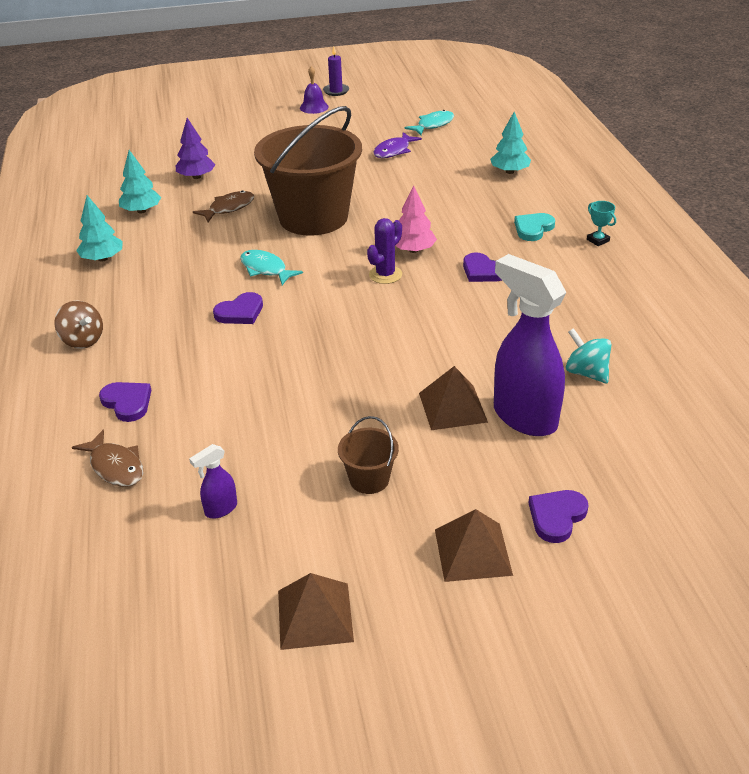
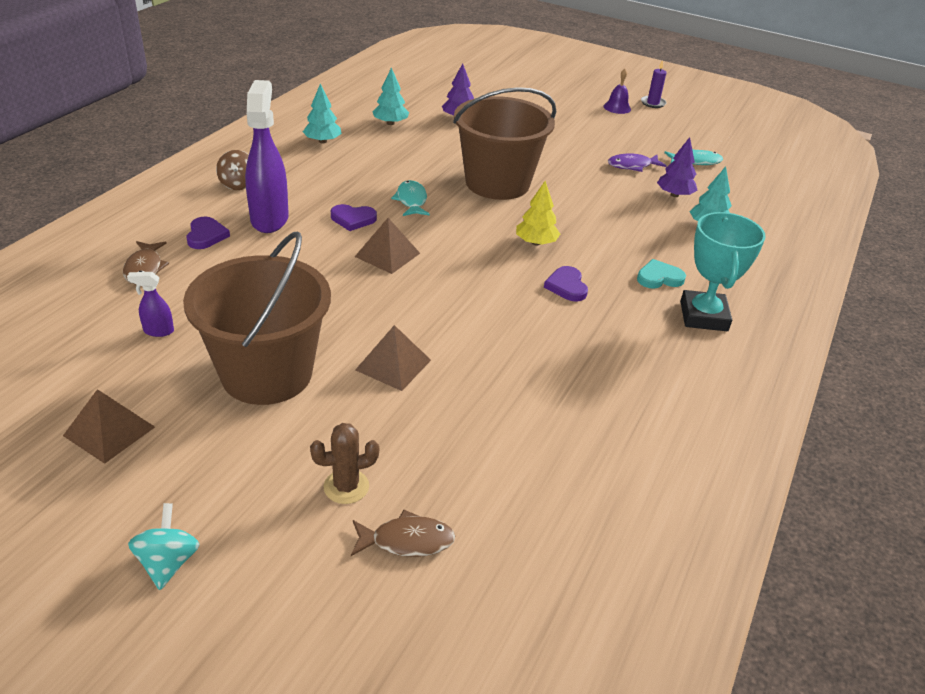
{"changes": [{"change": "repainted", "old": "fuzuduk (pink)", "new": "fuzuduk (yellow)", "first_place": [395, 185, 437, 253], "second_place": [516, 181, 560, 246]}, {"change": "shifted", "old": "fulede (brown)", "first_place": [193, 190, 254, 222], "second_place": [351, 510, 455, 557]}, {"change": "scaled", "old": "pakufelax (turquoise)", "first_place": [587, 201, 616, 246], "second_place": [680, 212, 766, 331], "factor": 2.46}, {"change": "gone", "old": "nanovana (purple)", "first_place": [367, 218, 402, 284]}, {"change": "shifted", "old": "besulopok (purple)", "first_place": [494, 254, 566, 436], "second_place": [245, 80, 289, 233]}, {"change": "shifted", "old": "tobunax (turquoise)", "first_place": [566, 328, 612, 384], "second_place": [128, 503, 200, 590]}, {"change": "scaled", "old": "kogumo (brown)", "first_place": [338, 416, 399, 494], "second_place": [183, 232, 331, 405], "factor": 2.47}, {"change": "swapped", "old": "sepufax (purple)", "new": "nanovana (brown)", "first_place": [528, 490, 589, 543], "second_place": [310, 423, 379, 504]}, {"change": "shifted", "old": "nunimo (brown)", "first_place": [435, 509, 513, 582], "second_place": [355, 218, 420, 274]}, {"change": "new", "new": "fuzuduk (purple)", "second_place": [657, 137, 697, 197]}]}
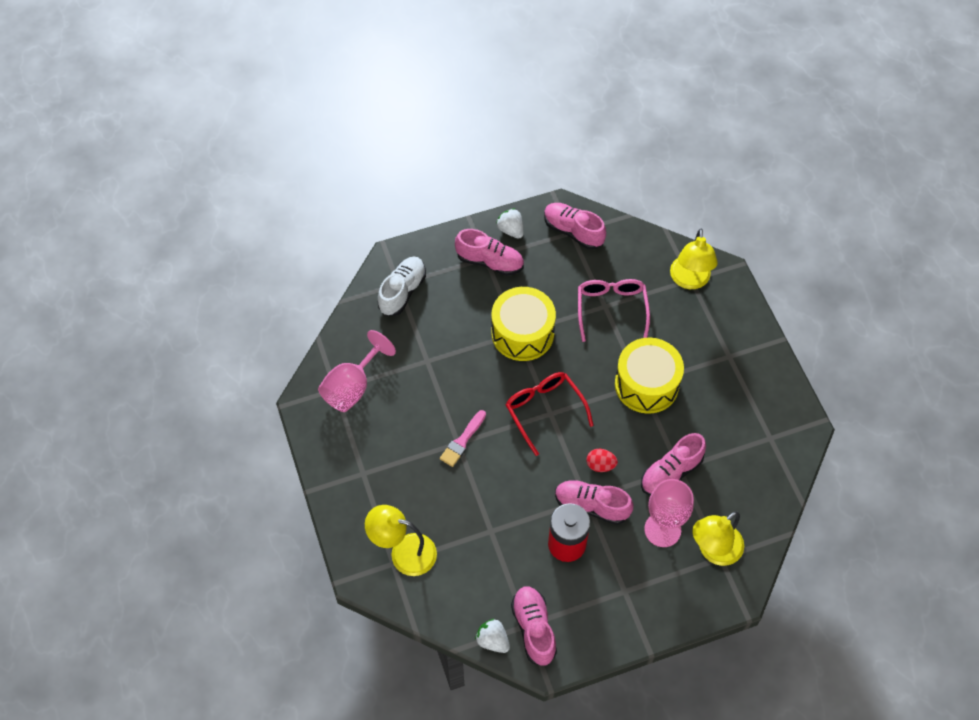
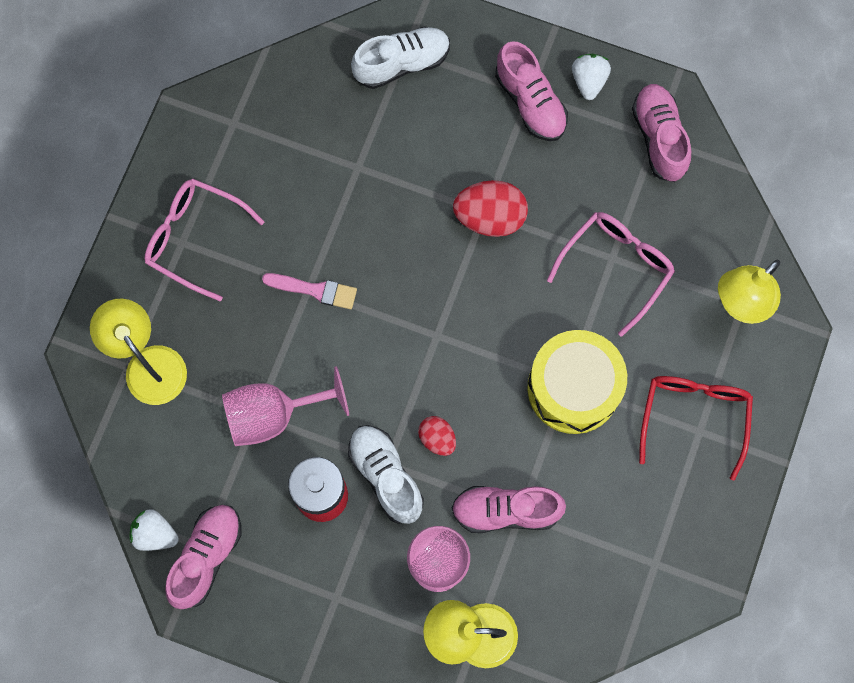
{"changes": [{"change": "swapped", "old": "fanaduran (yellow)", "new": "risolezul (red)", "first_place": [492, 287, 556, 361], "second_place": [453, 180, 528, 237]}, {"change": "shifted", "old": "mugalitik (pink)", "first_place": [318, 330, 396, 412], "second_place": [222, 366, 349, 446]}, {"change": "shifted", "old": "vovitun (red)", "first_place": [506, 372, 594, 456], "second_place": [639, 376, 753, 481]}, {"change": "rotated", "old": "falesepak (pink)", "first_place": [440, 410, 486, 467], "second_place": [262, 273, 357, 309], "degrees": -150}, {"change": "repainted", "old": "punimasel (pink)", "new": "punimasel (white)", "first_place": [555, 480, 633, 525], "second_place": [348, 425, 424, 524]}, {"change": "rotated", "old": "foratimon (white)", "first_place": [475, 619, 510, 653], "second_place": [130, 509, 179, 551], "degrees": -60}, {"change": "new", "new": "vovitun (pink)", "second_place": [144, 179, 265, 301]}]}
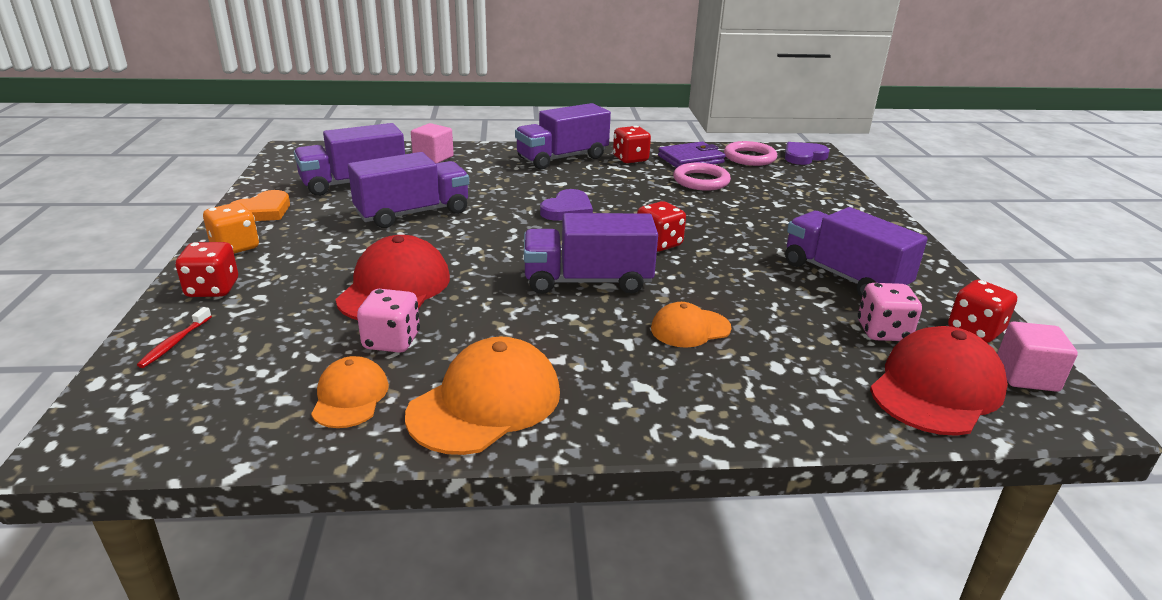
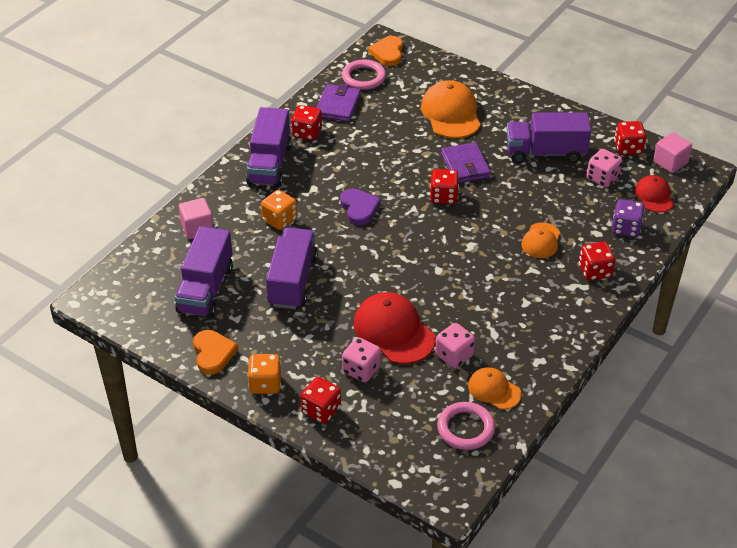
{"changes": [{"change": "repainted", "old": "sepufax (purple)", "new": "sepufax (orange)", "first_place": [785, 142, 829, 165], "second_place": [368, 36, 403, 66]}, {"change": "shifted", "old": "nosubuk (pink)", "first_place": [673, 163, 731, 191], "second_place": [437, 402, 495, 450]}, {"change": "gone", "old": "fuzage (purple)", "first_place": [524, 213, 658, 294]}, {"change": "gone", "old": "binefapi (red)", "first_place": [137, 307, 212, 368]}, {"change": "scaled", "old": "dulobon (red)", "first_place": [870, 326, 1008, 436], "second_place": [635, 175, 674, 213], "factor": 0.58}, {"change": "shifted", "old": "dulobon (orange)", "first_place": [405, 337, 560, 455], "second_place": [421, 80, 481, 138]}, {"change": "new", "new": "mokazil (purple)", "second_place": [441, 142, 491, 183]}, {"change": "new", "new": "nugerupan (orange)", "second_place": [261, 190, 297, 230]}, {"change": "new", "new": "nugerupan (purple)", "second_place": [612, 199, 645, 237]}, {"change": "new", "new": "nugerupan (red)", "second_place": [579, 242, 615, 281]}, {"change": "new", "new": "nugerupan (pink)", "second_place": [342, 337, 381, 382]}]}
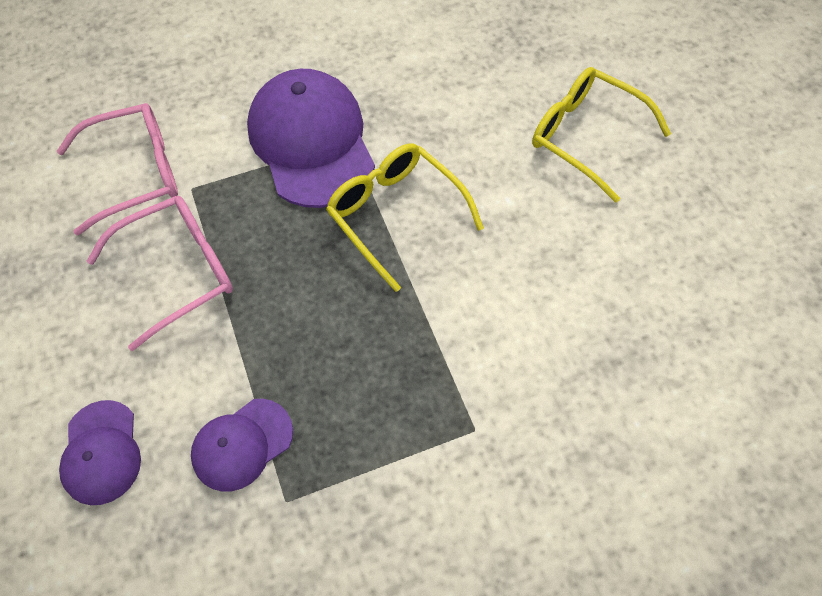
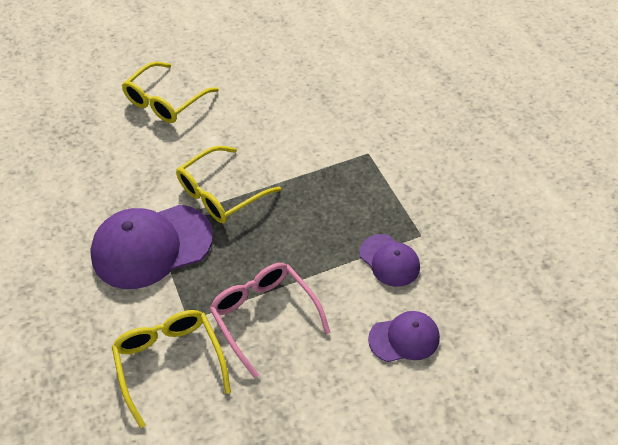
{"changes": [{"change": "repainted", "old": "vovitun (pink)", "new": "vovitun (yellow)", "first_place": [57, 103, 178, 235], "second_place": [112, 310, 231, 428]}]}
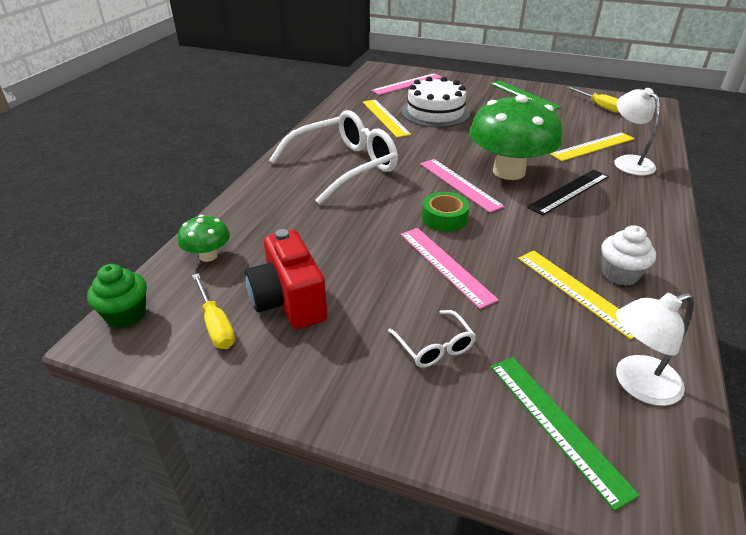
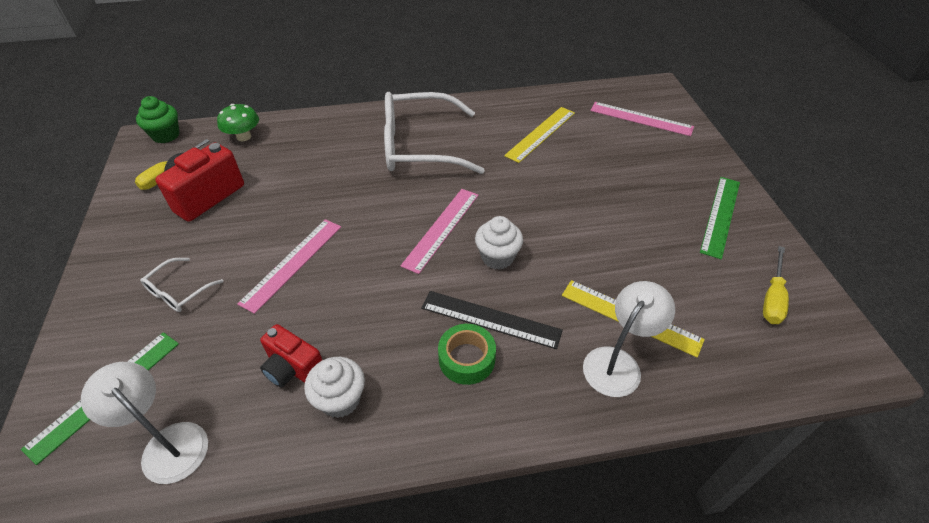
{"changes": [{"change": "gone", "old": "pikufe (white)", "first_place": [401, 76, 470, 128]}, {"change": "swapped", "old": "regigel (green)", "new": "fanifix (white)", "first_place": [469, 95, 563, 180], "second_place": [475, 216, 523, 269]}, {"change": "rotated", "old": "vovitun (white)", "first_place": [269, 110, 398, 204], "second_place": [384, 92, 485, 174], "degrees": 150}, {"change": "shifted", "old": "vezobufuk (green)", "first_place": [422, 192, 470, 232], "second_place": [438, 324, 496, 385]}, {"change": "swapped", "old": "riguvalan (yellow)", "new": "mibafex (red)", "first_place": [518, 251, 634, 340], "second_place": [260, 324, 322, 388]}]}
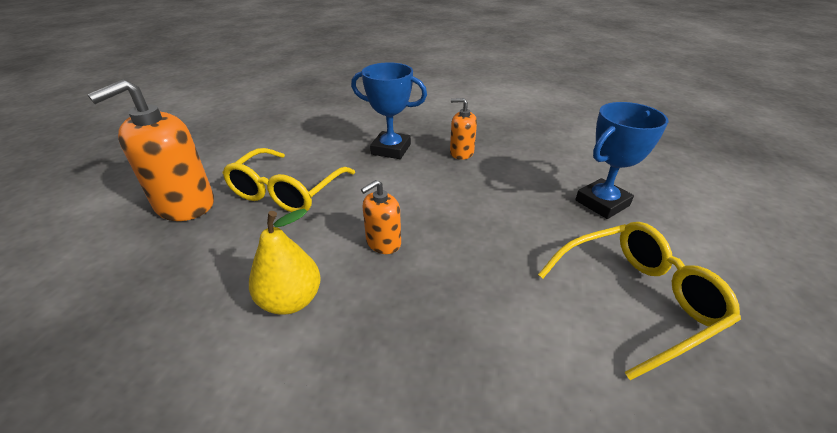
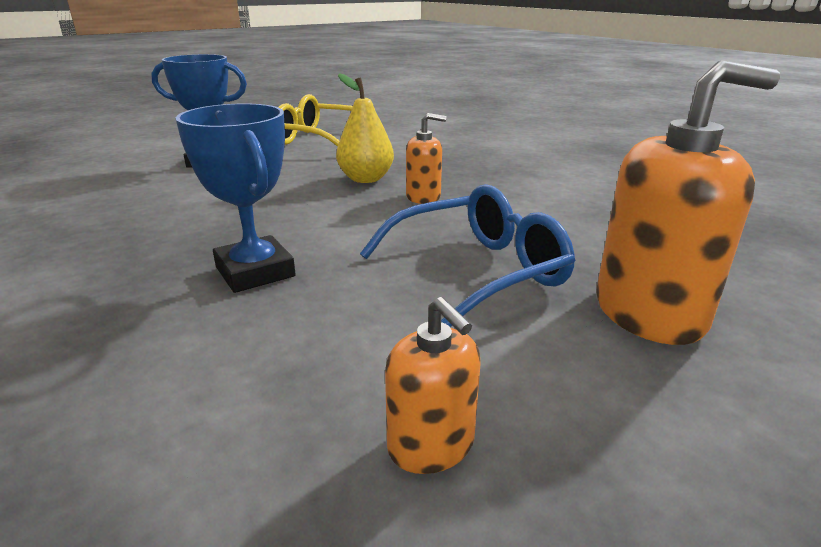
{"changes": [{"change": "shifted", "old": "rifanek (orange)", "first_place": [450, 98, 477, 160], "second_place": [385, 297, 481, 474]}, {"change": "repainted", "old": "vovitun (yellow)", "new": "vovitun (blue)", "first_place": [223, 148, 355, 212], "second_place": [360, 184, 576, 327]}, {"change": "shifted", "old": "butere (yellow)", "first_place": [249, 209, 321, 315], "second_place": [336, 73, 394, 183]}]}
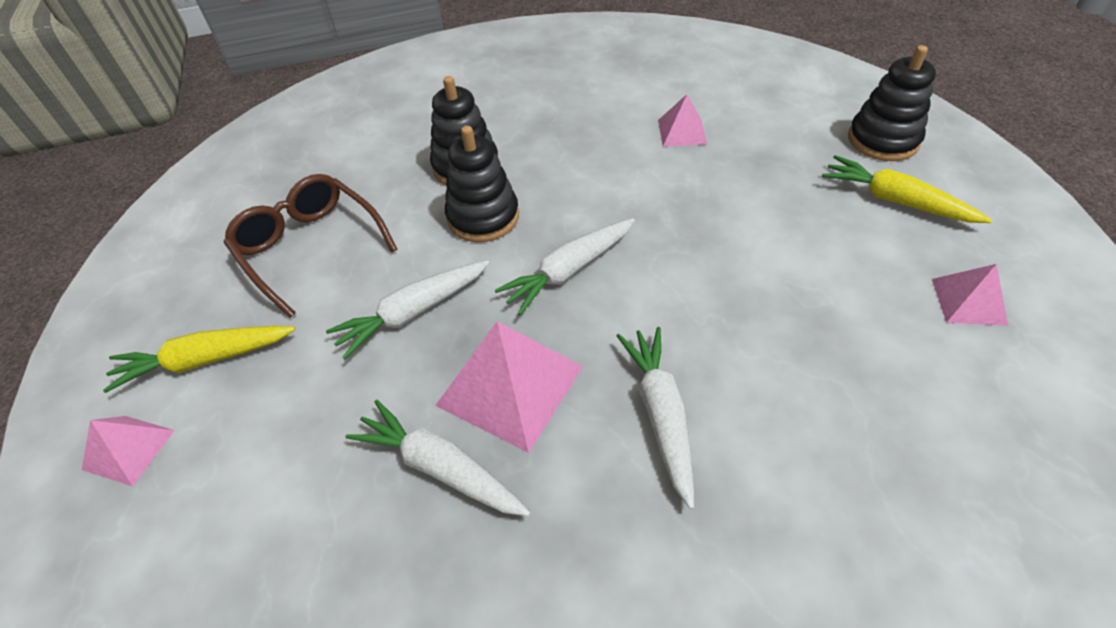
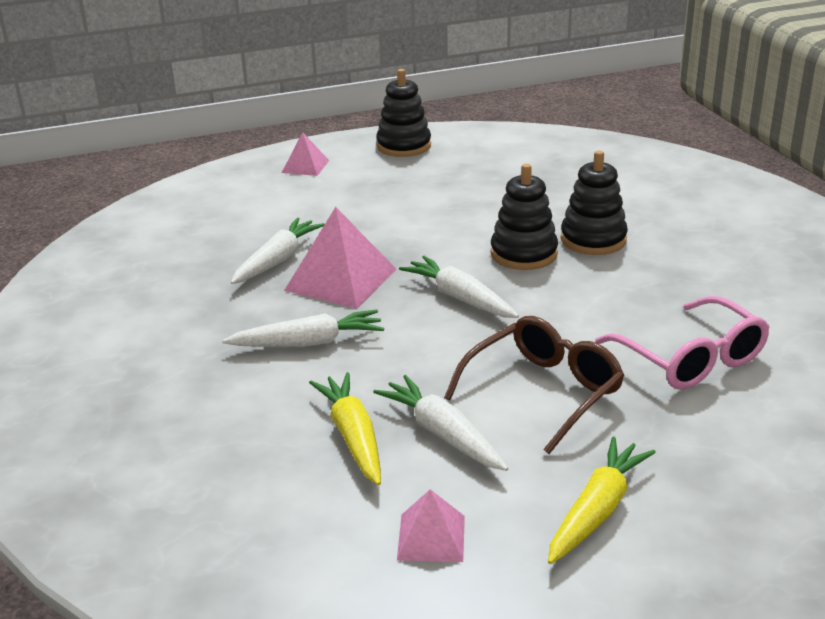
{"changes": [{"change": "shifted", "old": "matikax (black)", "first_place": [848, 45, 936, 161], "second_place": [376, 69, 431, 157]}, {"change": "swapped", "old": "nunimo (pink)", "new": "vovitun (pink)", "first_place": [658, 94, 707, 147], "second_place": [595, 296, 769, 389]}, {"change": "shifted", "old": "vovitun (brown)", "first_place": [224, 174, 398, 317], "second_place": [444, 316, 624, 454]}, {"change": "shifted", "old": "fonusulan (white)", "first_place": [326, 260, 490, 360], "second_place": [373, 375, 509, 471]}, {"change": "shifted", "old": "fonusulan (yellow)", "first_place": [103, 326, 295, 393], "second_place": [309, 372, 381, 486]}]}
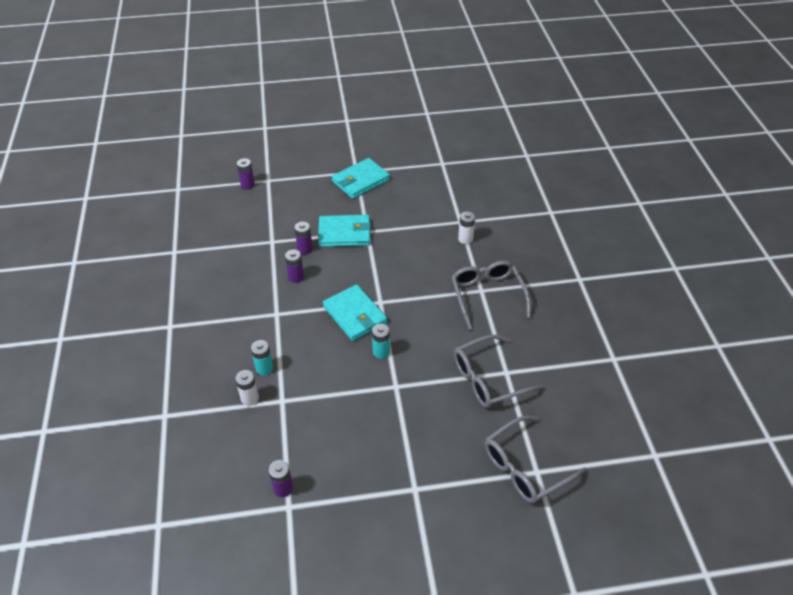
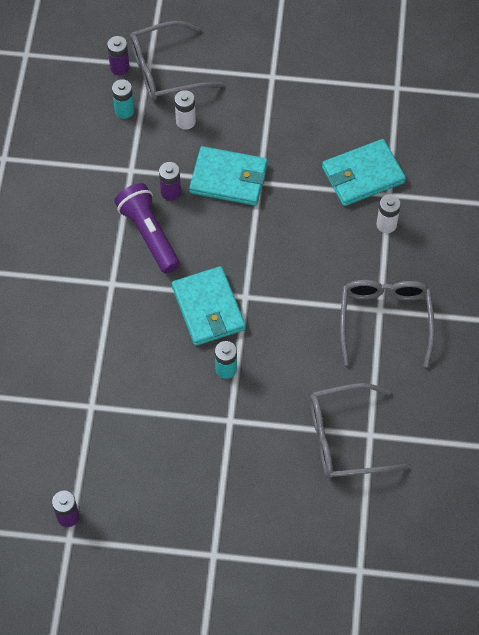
{"changes": [{"change": "shifted", "old": "mokazil (turquoise)", "first_place": [332, 158, 390, 199], "second_place": [322, 139, 406, 206]}, {"change": "swapped", "old": "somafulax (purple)", "new": "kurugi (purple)", "first_place": [285, 249, 304, 283], "second_place": [114, 183, 180, 274]}, {"change": "shifted", "old": "somafulax (turquoise)", "first_place": [251, 340, 273, 375], "second_place": [112, 79, 134, 119]}, {"change": "shifted", "old": "somafulax (white)", "first_place": [235, 370, 259, 406], "second_place": [175, 90, 196, 130]}, {"change": "shifted", "old": "vovitun (grey)", "first_place": [485, 416, 587, 503], "second_place": [130, 21, 223, 101]}]}
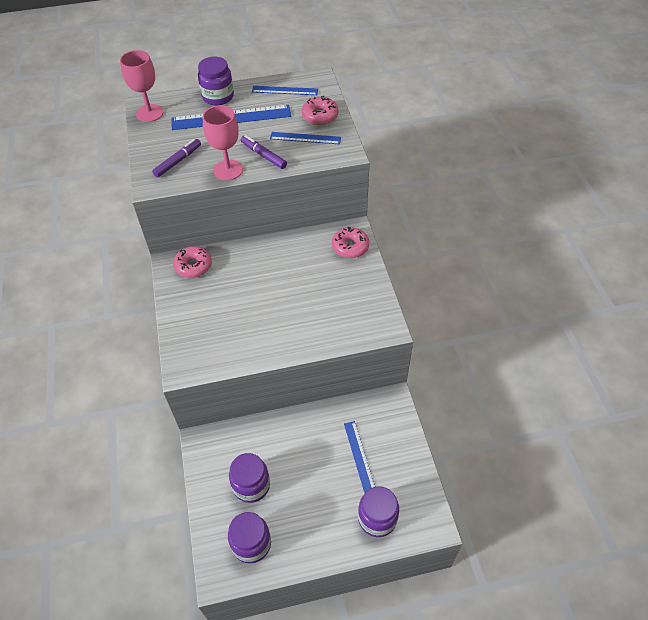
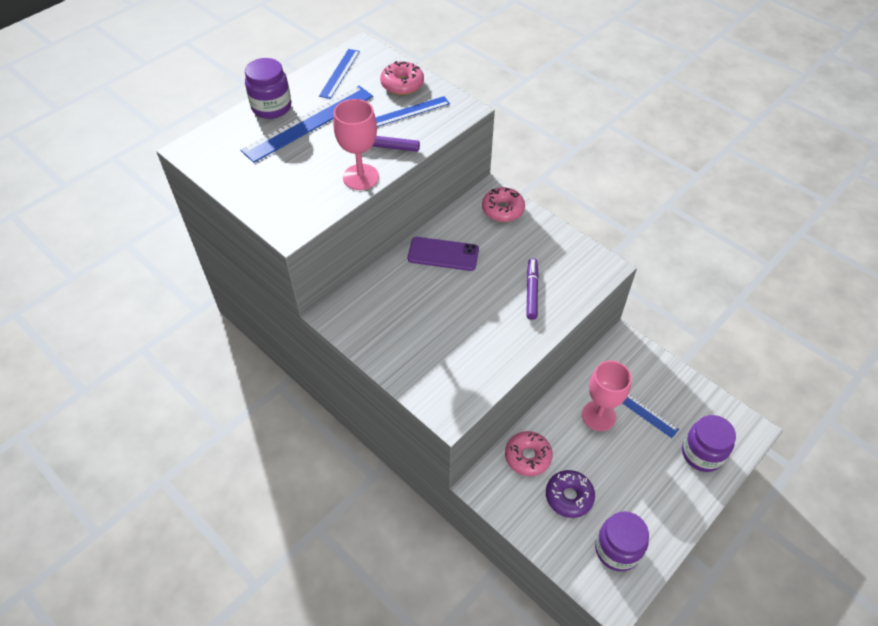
{"changes": [{"change": "shifted", "old": "mugalitik (pink)", "first_place": [120, 50, 164, 122], "second_place": [582, 360, 632, 431]}, {"change": "rotated", "old": "riguvalan (blue)", "first_place": [252, 86, 318, 95], "second_place": [319, 49, 360, 99], "degrees": -45}, {"change": "shifted", "old": "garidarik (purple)", "first_place": [152, 139, 201, 177], "second_place": [526, 258, 539, 320]}, {"change": "shifted", "old": "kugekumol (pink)", "first_place": [173, 246, 212, 278], "second_place": [505, 431, 553, 476]}, {"change": "swapped", "old": "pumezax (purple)", "new": "kugekumol (purple)", "first_place": [229, 453, 270, 503], "second_place": [546, 470, 595, 518]}, {"change": "new", "new": "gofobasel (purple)", "second_place": [408, 237, 479, 271]}]}
